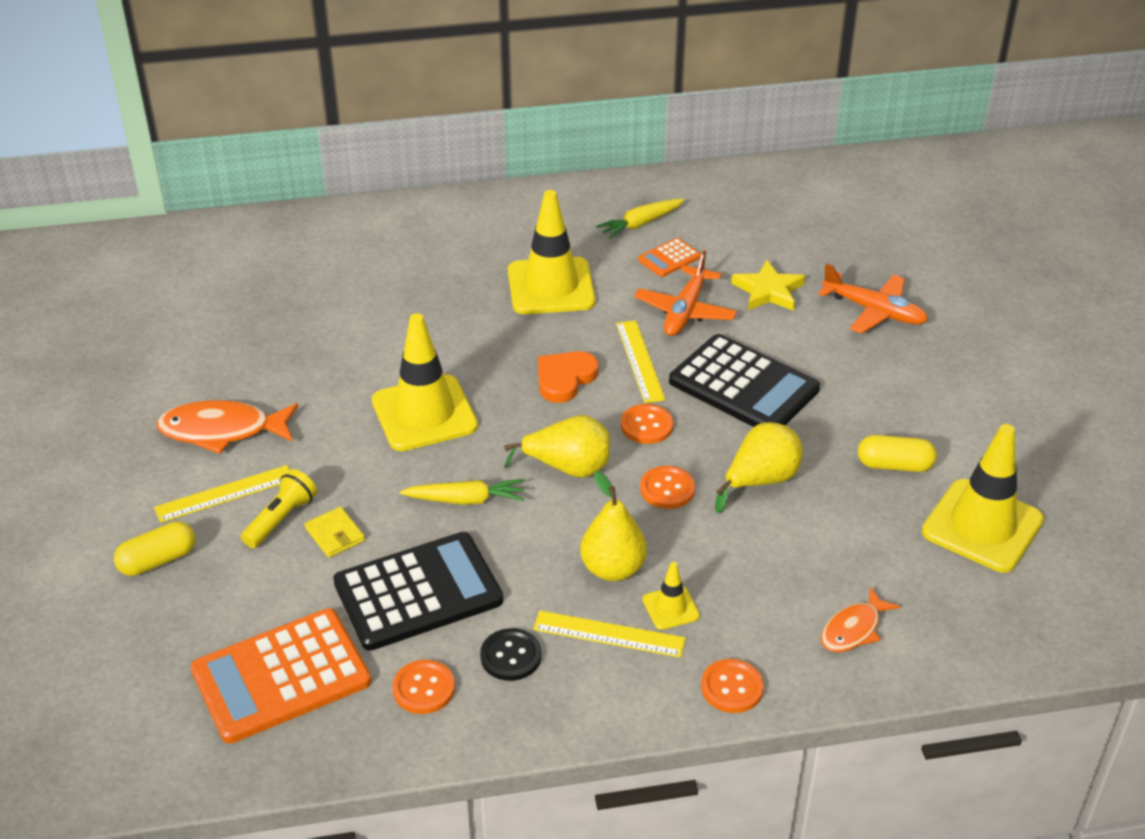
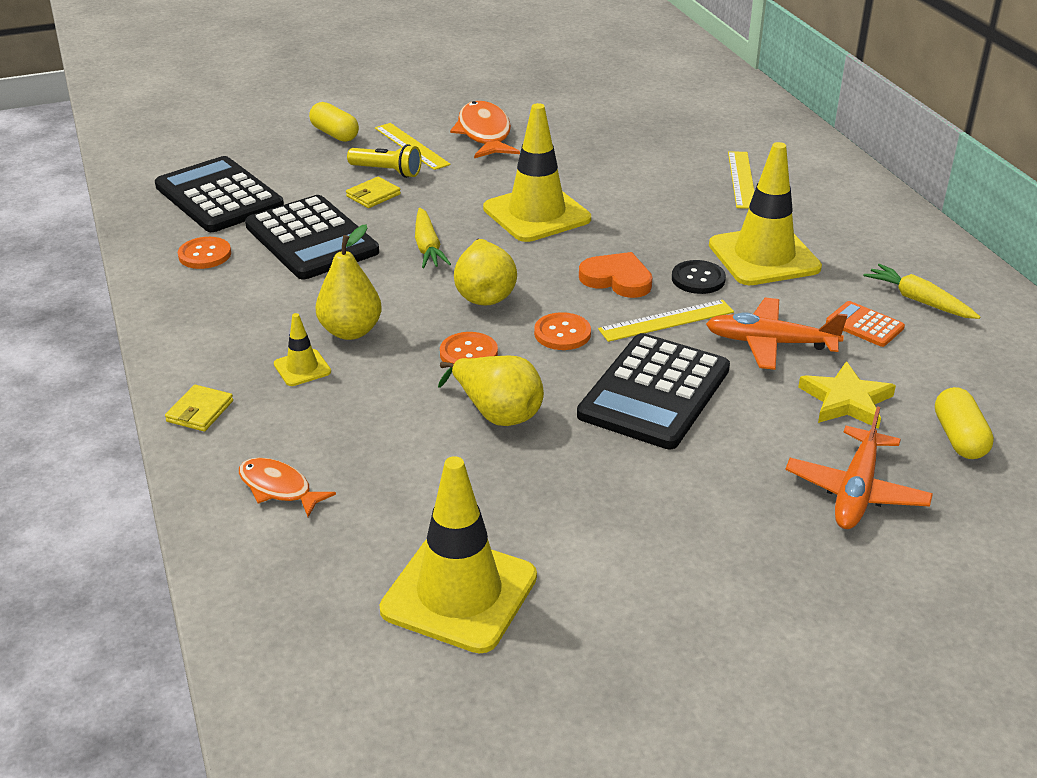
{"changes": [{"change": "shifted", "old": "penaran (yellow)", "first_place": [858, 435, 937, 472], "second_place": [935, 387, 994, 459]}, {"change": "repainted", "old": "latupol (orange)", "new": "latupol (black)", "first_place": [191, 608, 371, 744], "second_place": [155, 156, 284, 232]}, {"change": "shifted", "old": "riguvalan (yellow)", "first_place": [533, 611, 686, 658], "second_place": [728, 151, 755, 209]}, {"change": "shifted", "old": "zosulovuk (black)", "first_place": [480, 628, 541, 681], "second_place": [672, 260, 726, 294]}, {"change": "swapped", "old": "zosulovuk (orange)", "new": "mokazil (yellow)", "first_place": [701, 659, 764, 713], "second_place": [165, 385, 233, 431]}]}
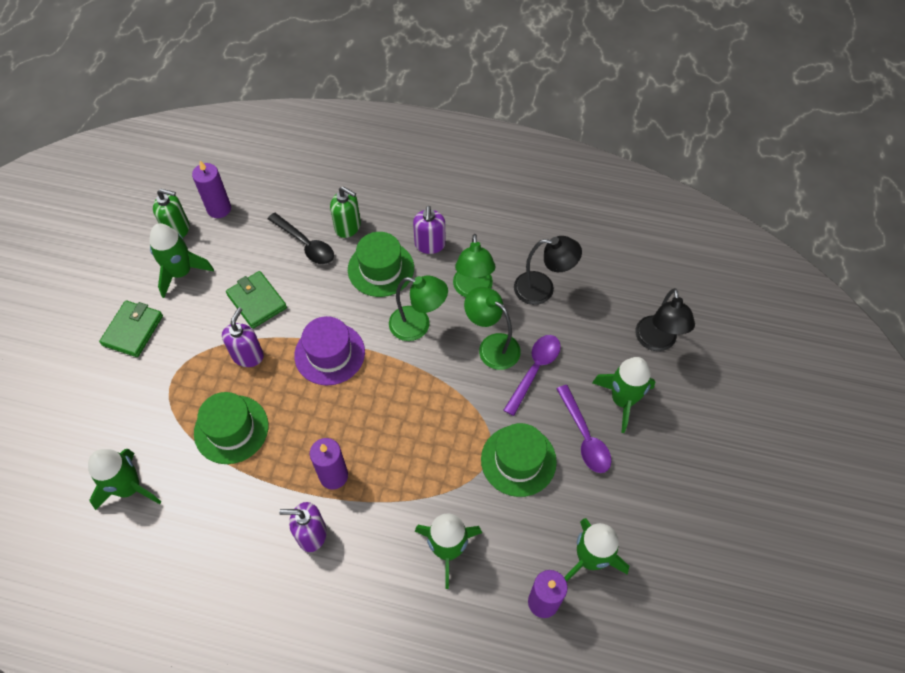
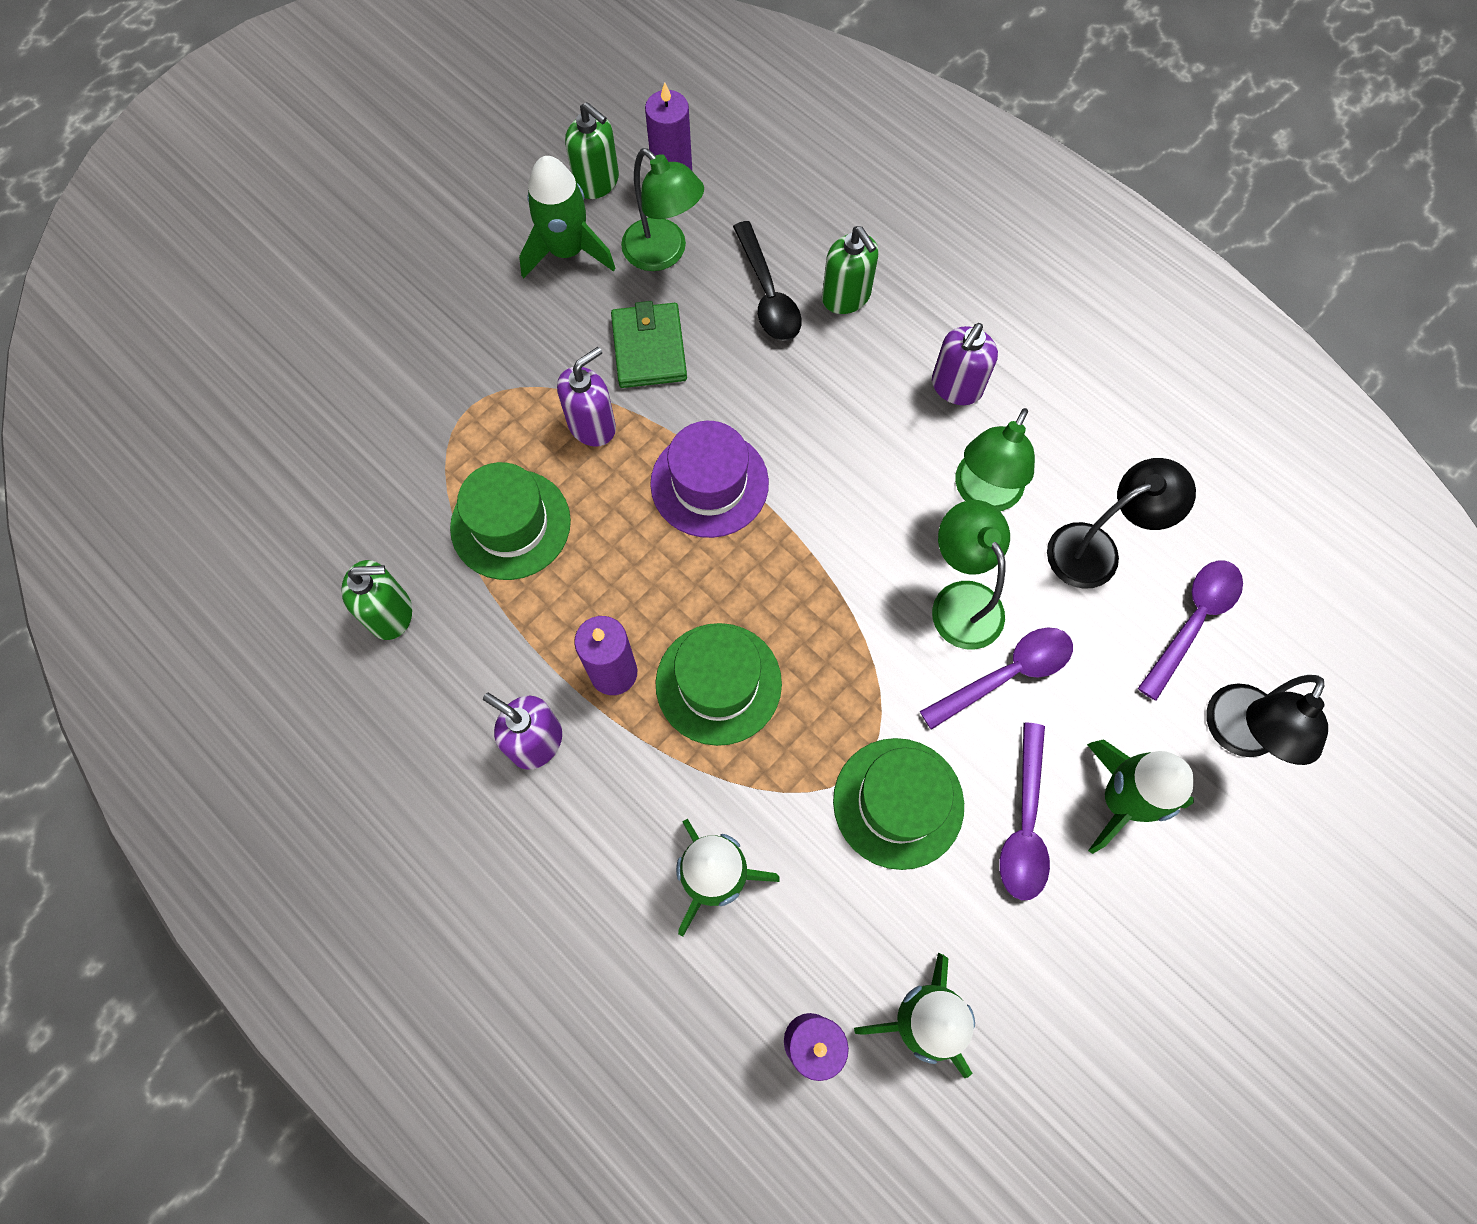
{"changes": [{"change": "shifted", "old": "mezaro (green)", "first_place": [348, 232, 414, 297], "second_place": [656, 623, 782, 746]}, {"change": "rotated", "old": "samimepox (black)", "first_place": [514, 236, 582, 305], "second_place": [1047, 458, 1196, 589], "degrees": -60}, {"change": "shifted", "old": "samimepox (green)", "first_place": [389, 275, 448, 341], "second_place": [621, 148, 704, 271]}, {"change": "gone", "old": "mokazil (green)", "first_place": [99, 300, 163, 357]}, {"change": "gone", "old": "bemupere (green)", "first_place": [88, 449, 161, 510]}, {"change": "new", "new": "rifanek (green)", "second_place": [341, 560, 412, 640]}, {"change": "new", "new": "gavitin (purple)", "second_place": [1138, 560, 1243, 701]}]}
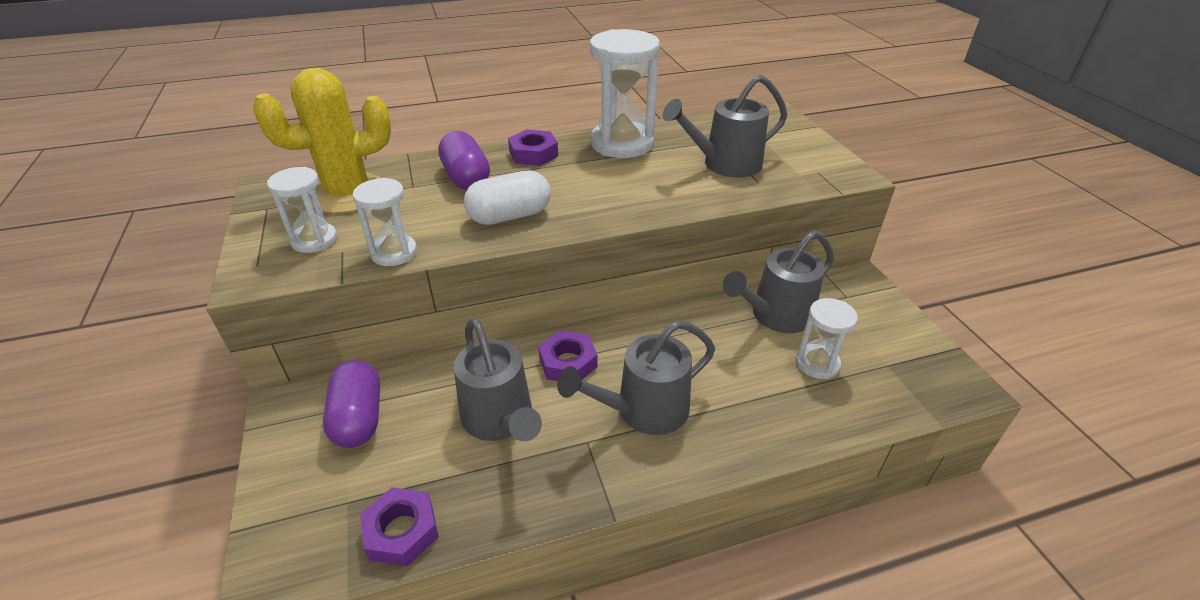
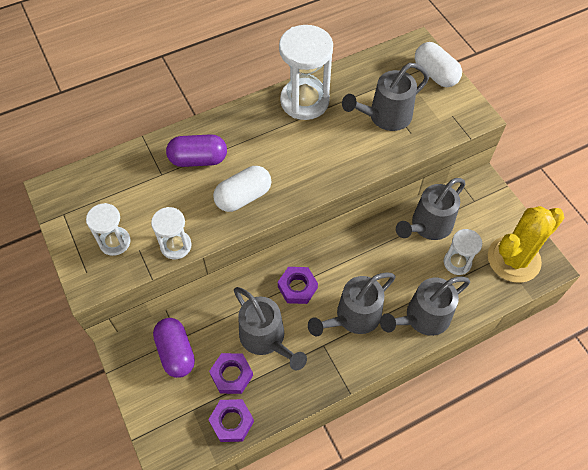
{"changes": [{"change": "shifted", "old": "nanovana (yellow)", "first_place": [253, 68, 391, 214], "second_place": [488, 206, 564, 283]}, {"change": "shifted", "old": "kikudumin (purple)", "first_place": [508, 129, 558, 166], "second_place": [209, 353, 253, 394]}, {"change": "rotated", "old": "penaran (purple)", "first_place": [438, 131, 490, 190], "second_place": [166, 134, 227, 167], "degrees": -60}, {"change": "new", "new": "penaran (white)", "second_place": [415, 42, 462, 87]}, {"change": "new", "new": "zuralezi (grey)", "second_place": [380, 277, 470, 336]}]}
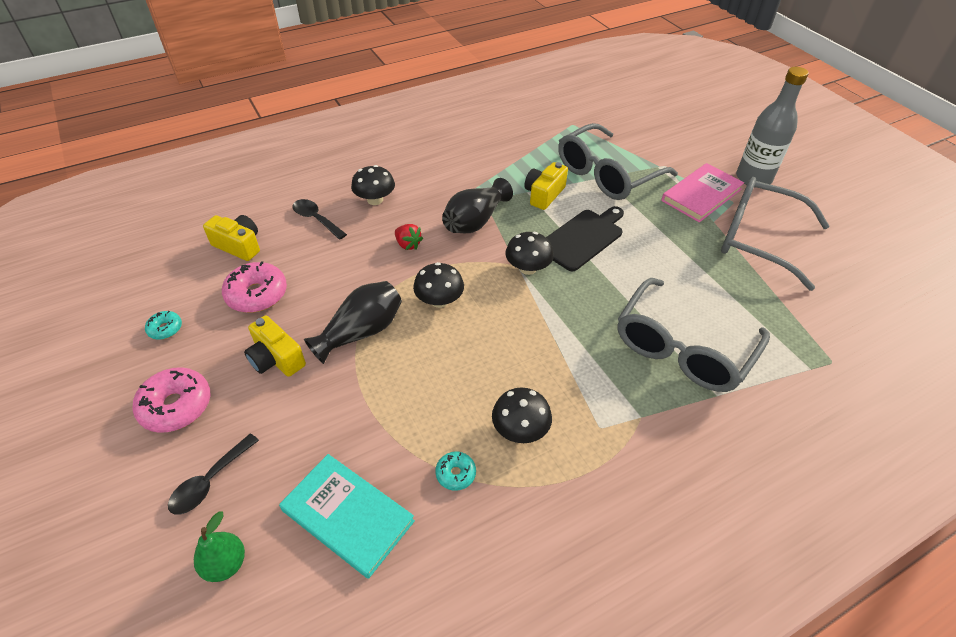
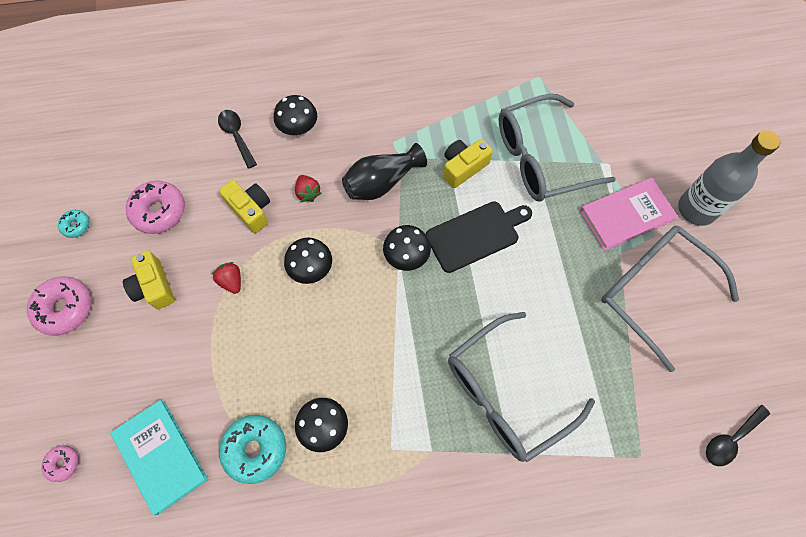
{"changes": [{"change": "shifted", "old": "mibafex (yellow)", "first_place": [203, 215, 260, 261], "second_place": [219, 180, 270, 233]}, {"change": "swapped", "old": "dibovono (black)", "new": "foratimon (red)", "first_place": [304, 281, 402, 364], "second_place": [211, 262, 241, 294]}, {"change": "shifted", "old": "gavitin (black)", "first_place": [168, 433, 259, 515], "second_place": [706, 405, 770, 466]}, {"change": "scaled", "old": "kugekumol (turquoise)", "first_place": [435, 452, 476, 491], "second_place": [219, 415, 286, 484], "factor": 1.9}, {"change": "swapped", "old": "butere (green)", "new": "kugekumol (pink)", "first_place": [194, 511, 245, 582], "second_place": [41, 446, 79, 482]}]}
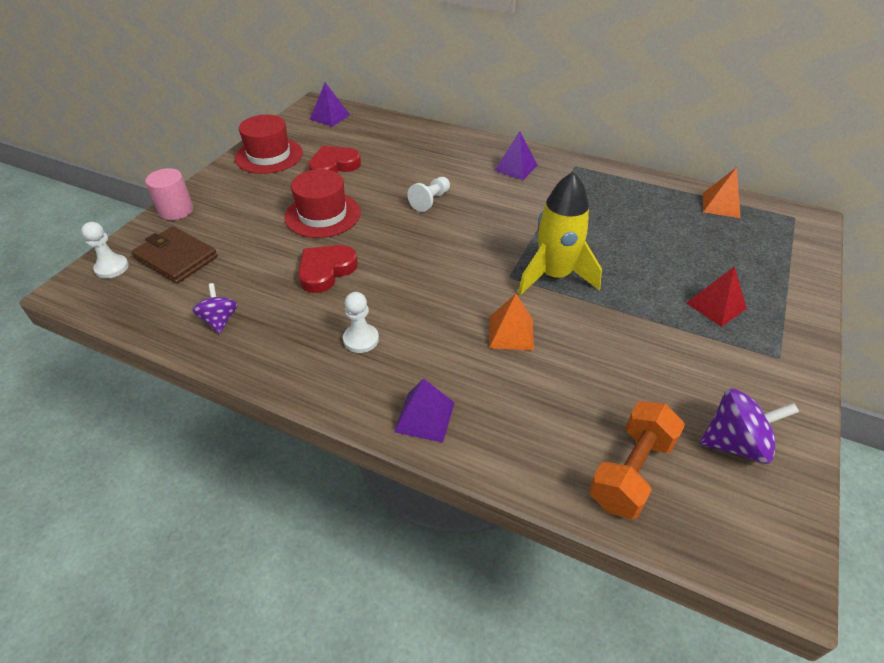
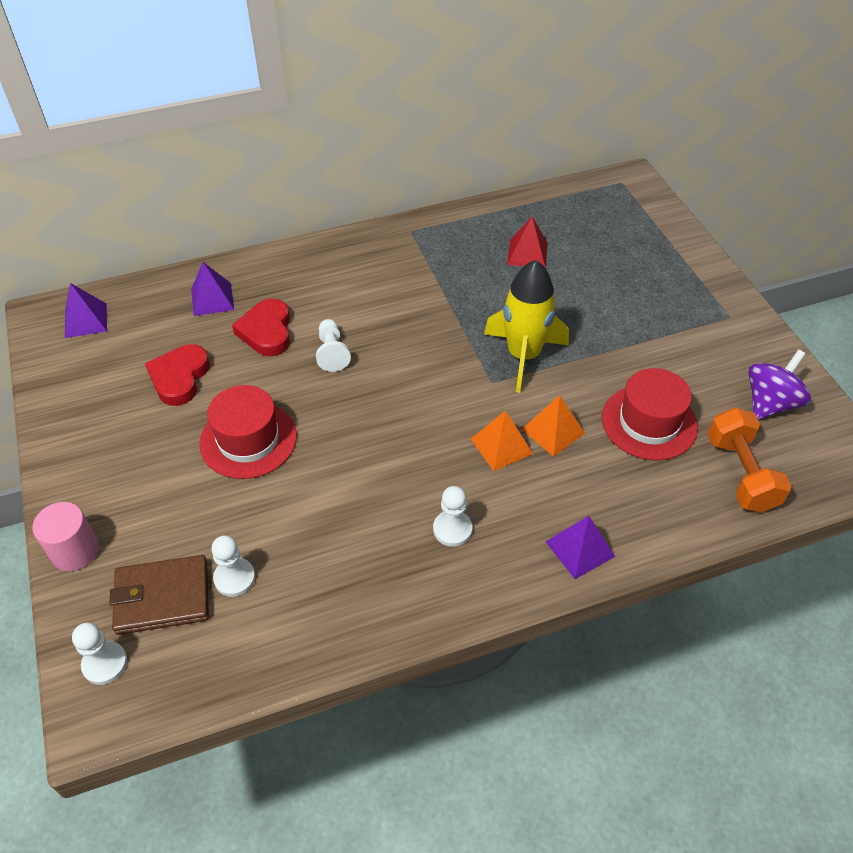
{"changes": [{"change": "shifted", "old": "mezaro (red)", "first_place": [235, 115, 303, 174], "second_place": [602, 368, 698, 461]}, {"change": "shifted", "old": "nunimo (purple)", "first_place": [494, 131, 538, 180], "second_place": [191, 262, 234, 316]}, {"change": "shifted", "old": "nunimo (orange)", "first_place": [703, 167, 740, 218], "second_place": [471, 410, 533, 471]}, {"change": "shifted", "old": "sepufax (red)", "first_place": [298, 245, 358, 293], "second_place": [232, 298, 290, 356]}, {"change": "shifted", "old": "nunimo (red)", "first_place": [686, 266, 747, 327], "second_place": [507, 217, 548, 268]}, {"change": "gone", "old": "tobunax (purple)", "first_place": [192, 283, 237, 334]}, {"change": "new", "new": "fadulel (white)", "second_place": [211, 535, 255, 597]}]}
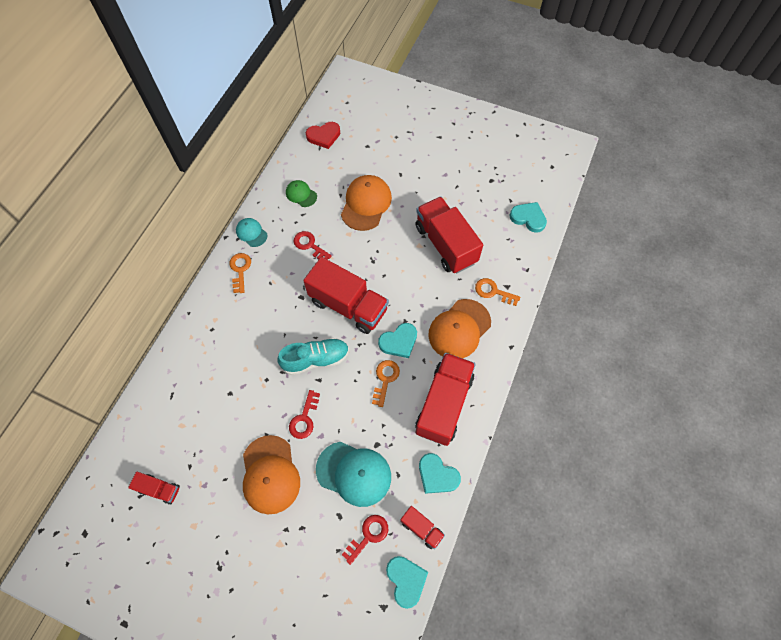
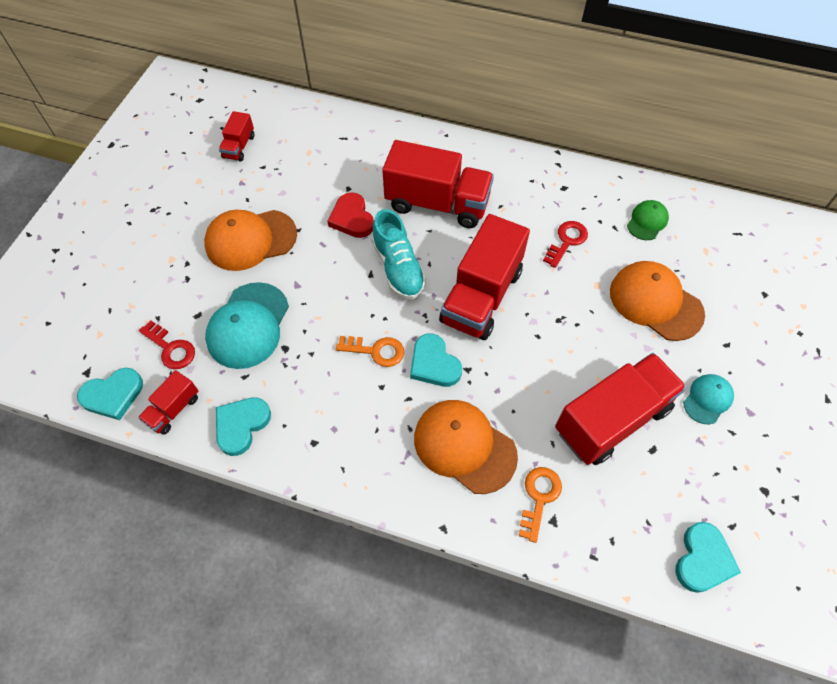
{"changes": [{"change": "shifted", "old": "sepufax (red)", "first_place": [306, 122, 340, 149], "second_place": [328, 192, 374, 238]}, {"change": "rotated", "old": "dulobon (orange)", "first_place": [341, 175, 392, 231], "second_place": [610, 261, 705, 341], "degrees": -150}, {"change": "shifted", "old": "dulobon (turquoise)", "first_place": [236, 218, 267, 247], "second_place": [683, 374, 734, 424]}, {"change": "gone", "old": "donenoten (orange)", "first_place": [229, 253, 251, 293]}, {"change": "shifted", "old": "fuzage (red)", "first_place": [415, 353, 476, 446], "second_place": [382, 140, 494, 228]}, {"change": "gone", "old": "donenoten (red)", "first_place": [289, 390, 320, 439]}]}
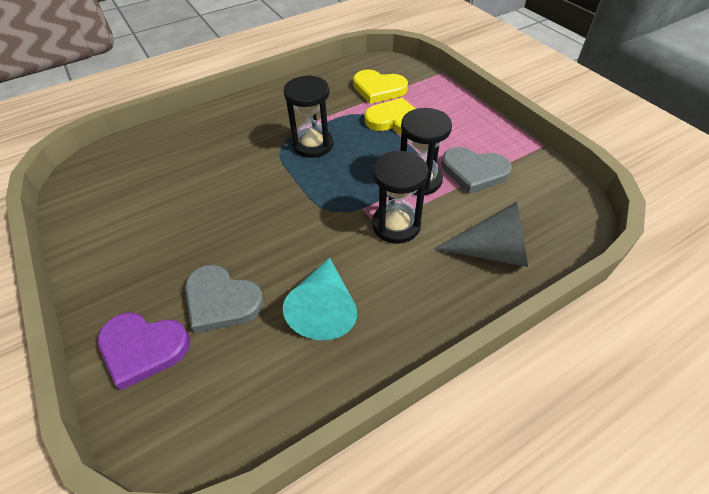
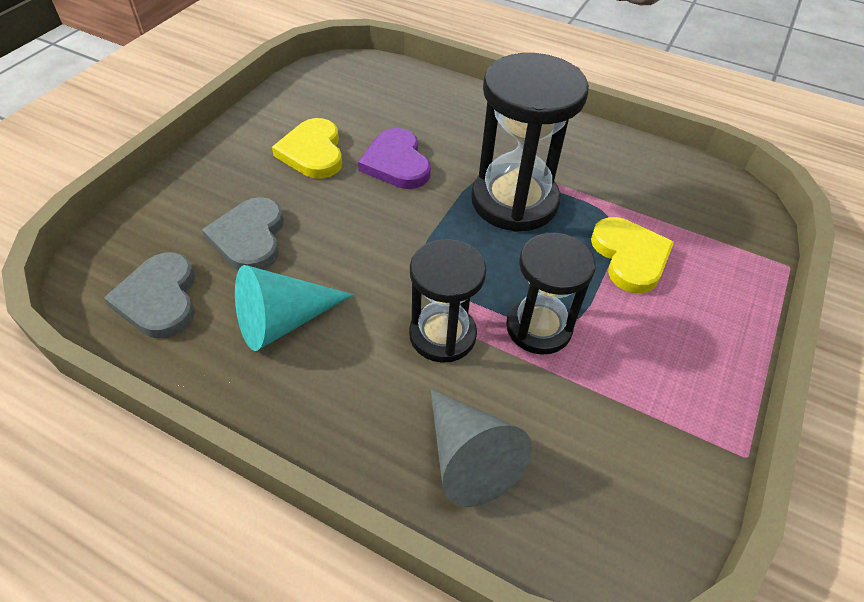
{"changes": [{"change": "shifted", "old": "sepufax (yellow)", "first_place": [353, 70, 408, 104], "second_place": [272, 118, 342, 179]}, {"change": "scaled", "old": "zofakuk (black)", "first_place": [283, 75, 334, 158], "second_place": [471, 53, 589, 232], "factor": 1.57}, {"change": "shifted", "old": "sepufax (grey)", "first_place": [442, 147, 512, 194], "second_place": [104, 252, 195, 338]}, {"change": "shifted", "old": "sepufax (purple)", "first_place": [97, 313, 190, 390], "second_place": [358, 128, 431, 189]}]}
